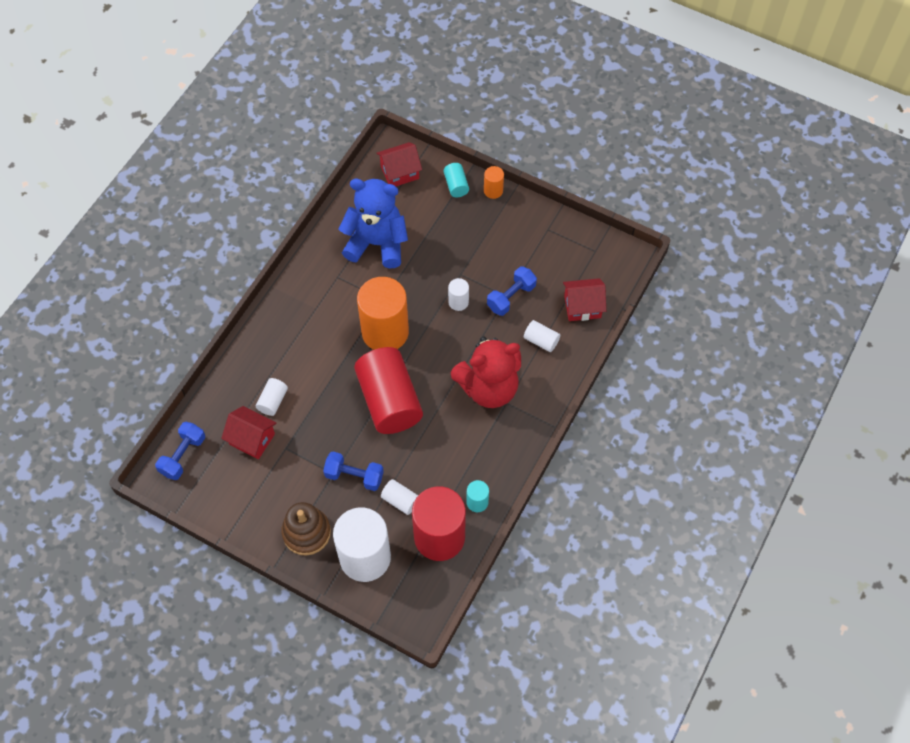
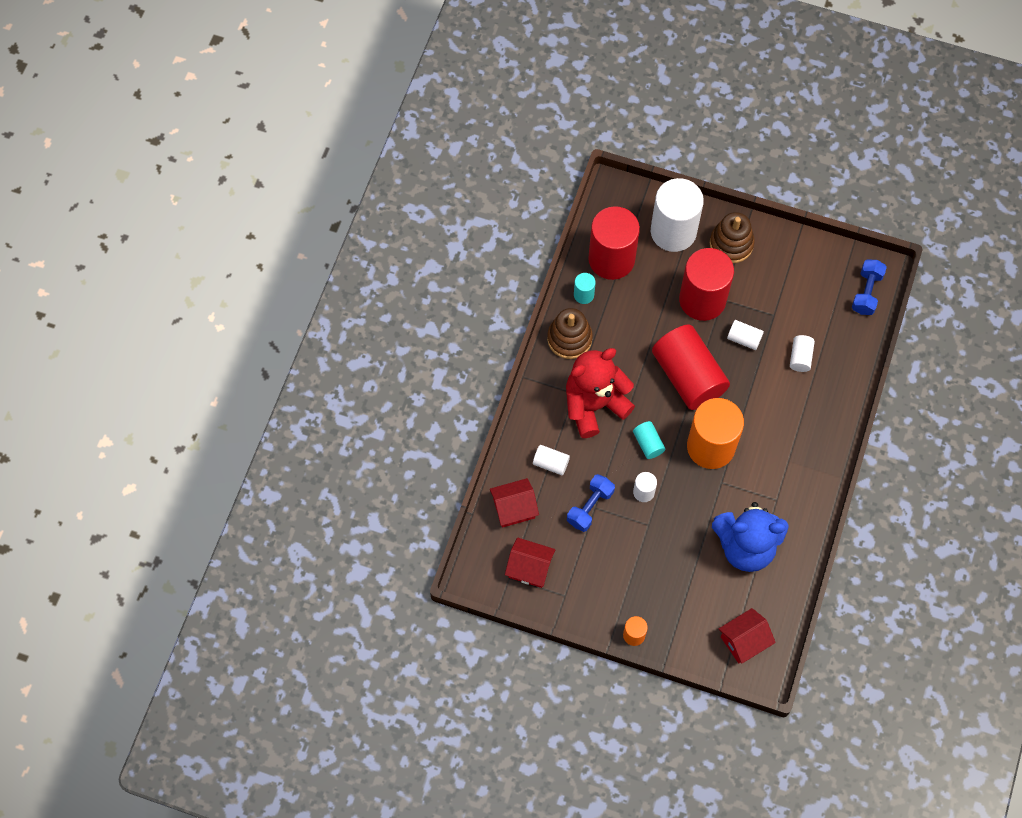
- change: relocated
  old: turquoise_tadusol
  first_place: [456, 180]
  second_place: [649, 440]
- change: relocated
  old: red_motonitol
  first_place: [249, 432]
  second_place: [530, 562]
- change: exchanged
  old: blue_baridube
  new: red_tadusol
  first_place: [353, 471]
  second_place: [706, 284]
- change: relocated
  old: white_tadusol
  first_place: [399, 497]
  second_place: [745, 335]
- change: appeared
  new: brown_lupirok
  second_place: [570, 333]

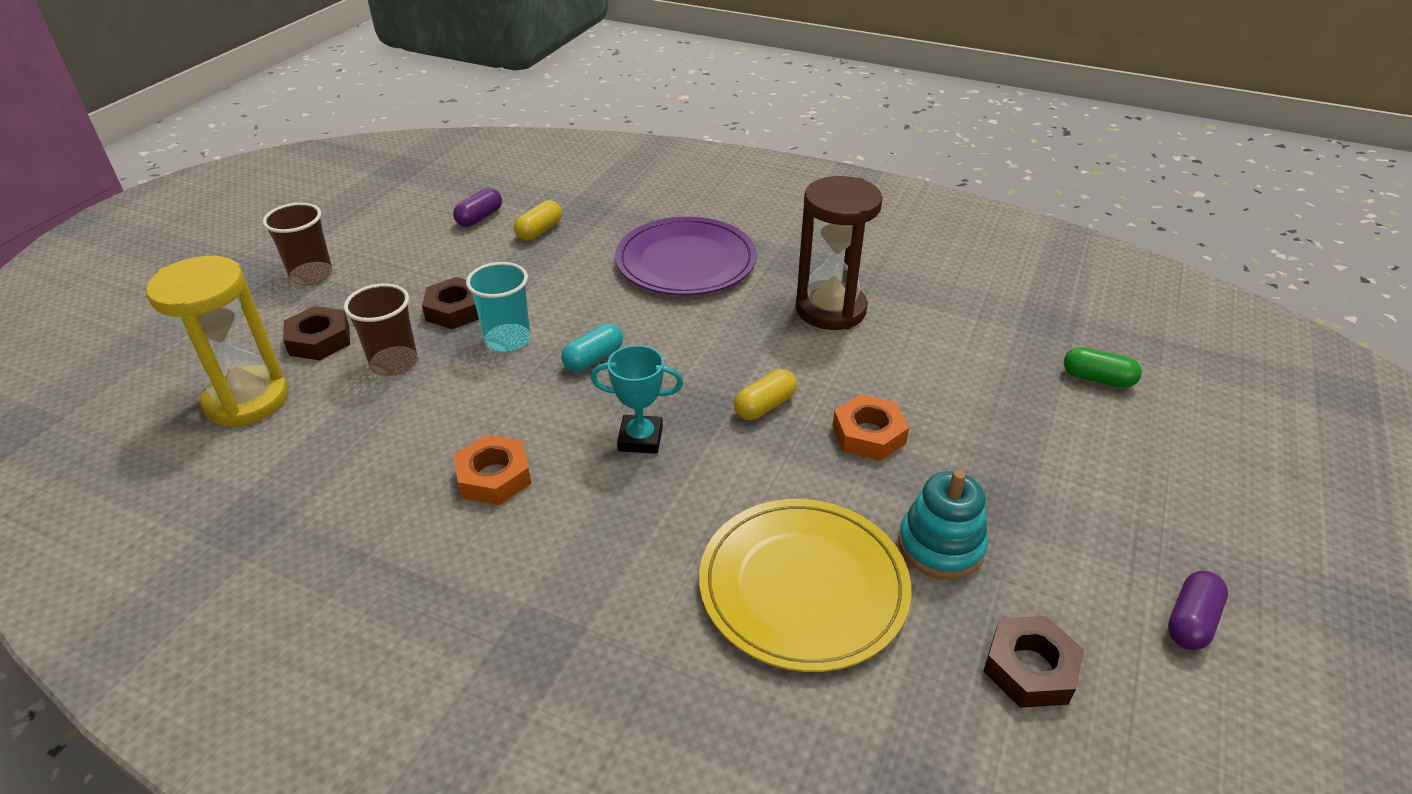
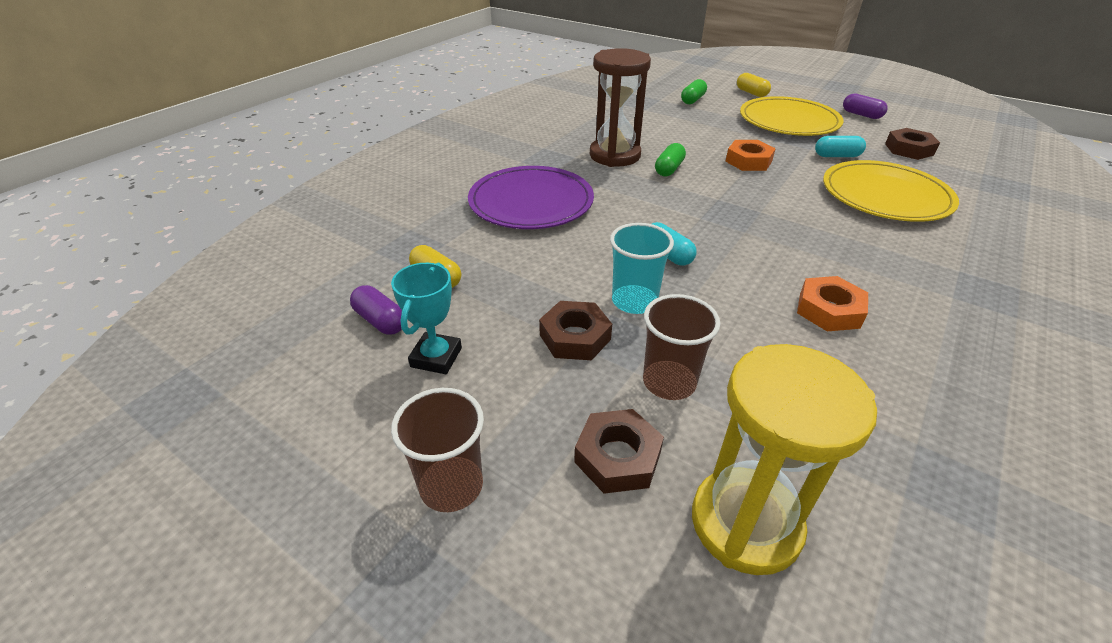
- change: relocated
  old: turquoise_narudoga
  first_place: [637, 399]
  second_place: [426, 318]
- change: relocated
  old: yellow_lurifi
  first_place: [765, 394]
  second_place: [754, 85]
- change: exchanged
  old: turquoise_lupirok
  new: turquoise_lurifi
  first_place: [943, 525]
  second_place: [840, 146]
- change: appeared
  new: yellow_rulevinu
  second_place: [792, 116]
- change: appeared
  new: green_lurifi
  second_place: [670, 160]

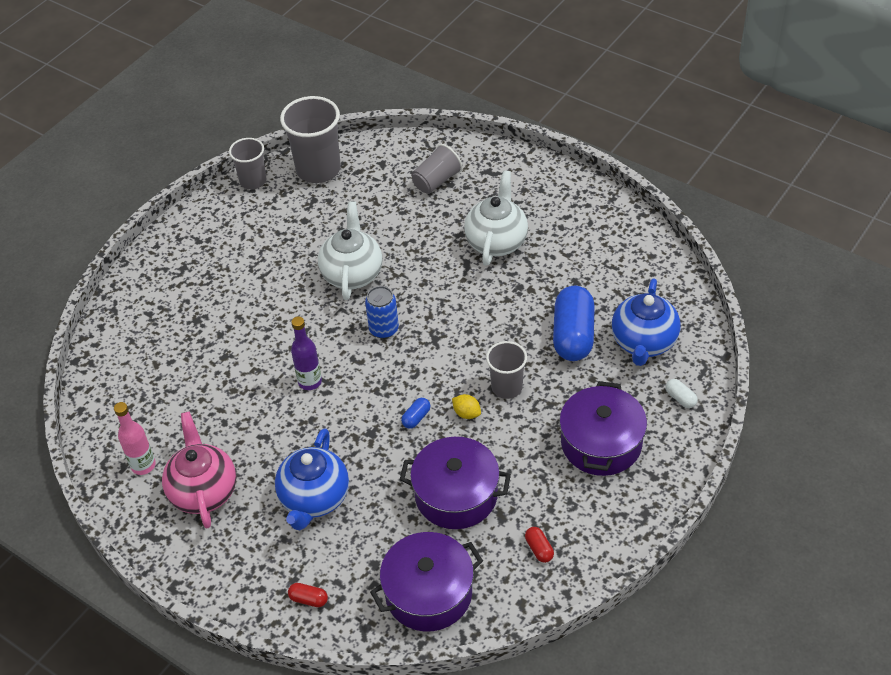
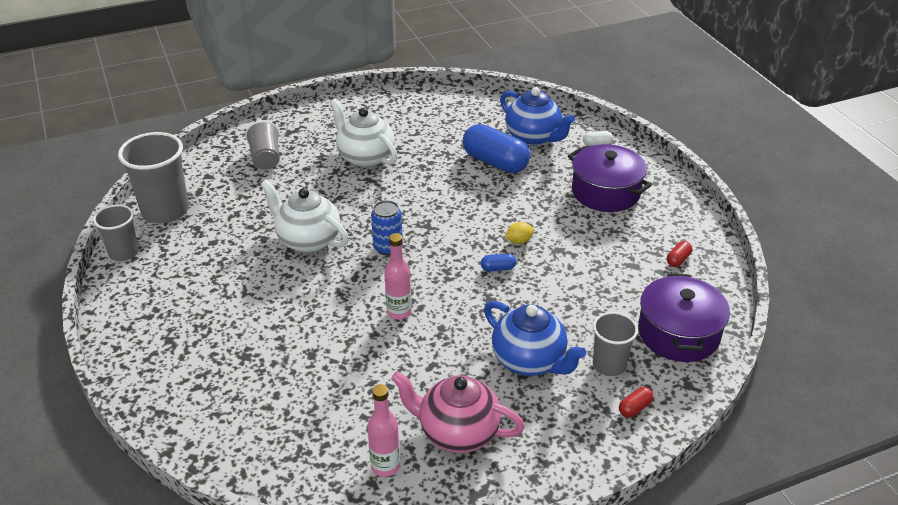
- change: colour
  old: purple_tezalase
  new: pink_tezalase
  first_place: [306, 353]
  second_place: [398, 276]
- change: relocated
  old: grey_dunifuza
  first_place: [506, 370]
  second_place: [615, 344]
- change: spun
  old: blue_lurifi
  first_place: [415, 413]
  second_place: [498, 262]
  degrees: -75
- change: missing
  old: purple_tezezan
  first_place: [455, 483]
- change: spun
  old: red_lurifi
  first_place: [539, 545]
  second_place: [679, 254]
  degrees: -60

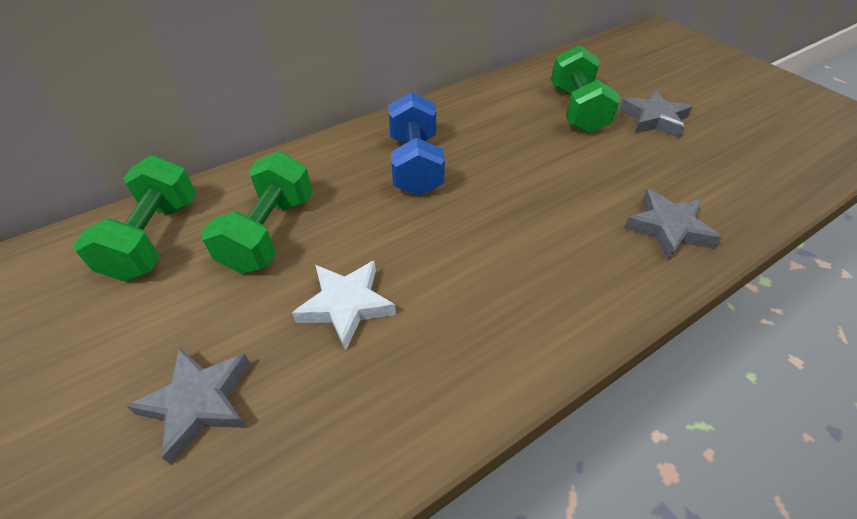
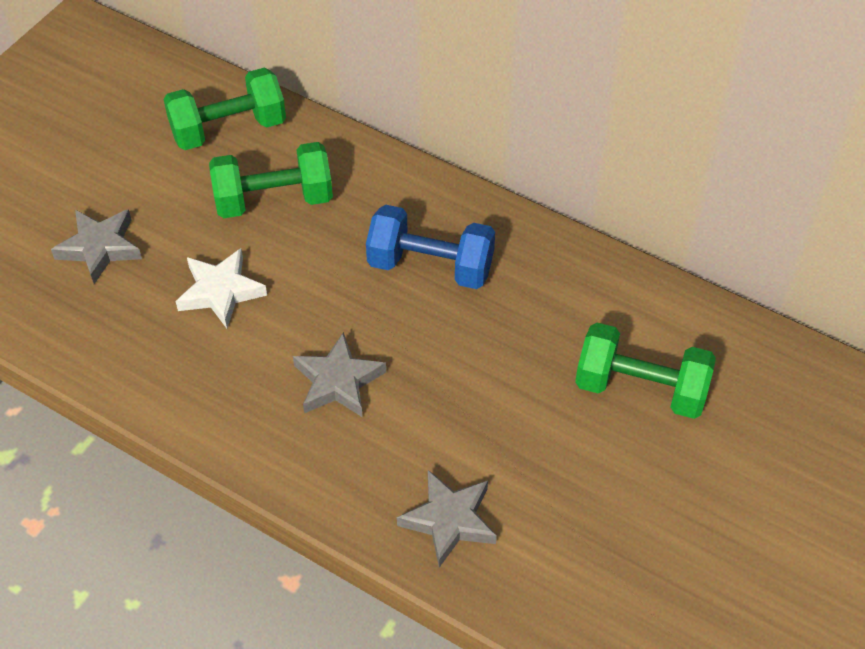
- change: spun
  old: green_baridube
  first_place: [586, 89]
  second_place: [645, 371]
  degrees: 45
- change: relocated
  old: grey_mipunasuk
  first_place: [656, 114]
  second_place: [339, 375]
- change: spun
  old: blue_baridube
  first_place: [416, 144]
  second_place: [430, 247]
  degrees: 45

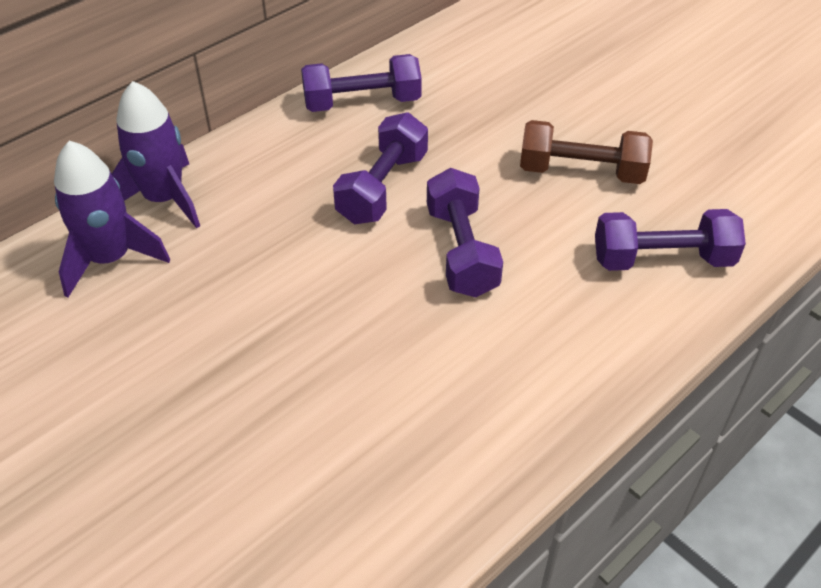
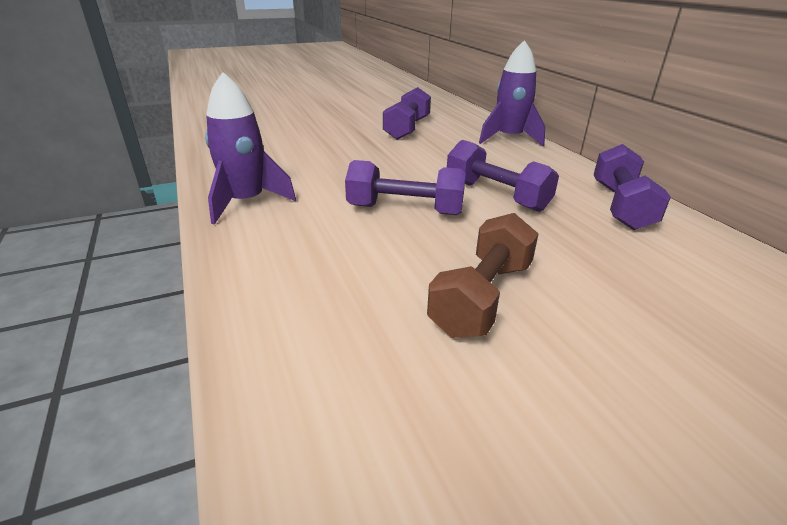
- change: relocated
  old: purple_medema
  first_place: [112, 219]
  second_place: [250, 148]
- change: relocated
  old: purple_baridube
  first_place: [670, 240]
  second_place: [407, 113]

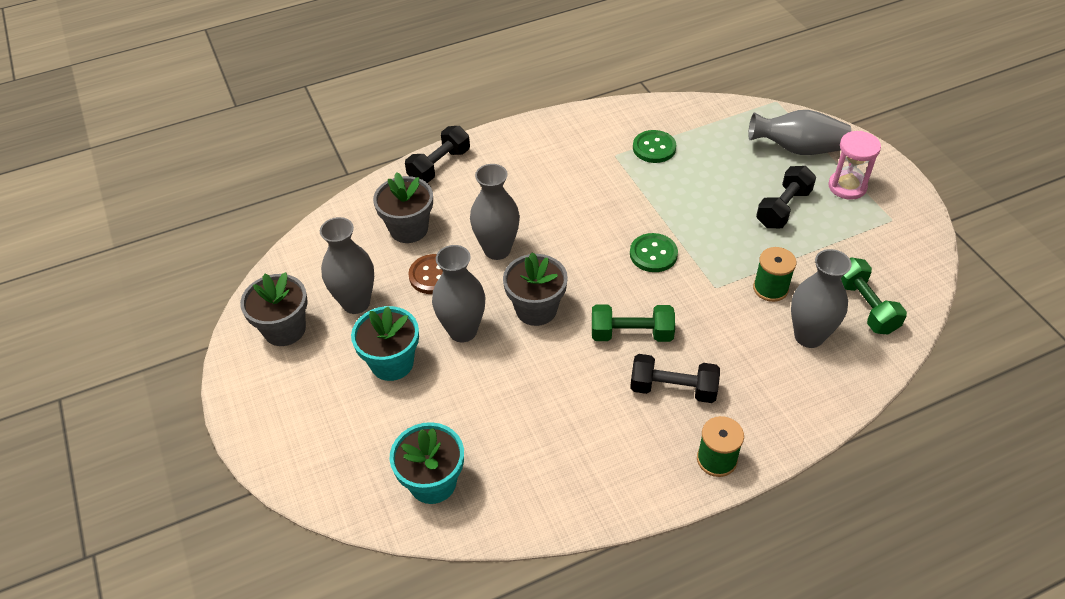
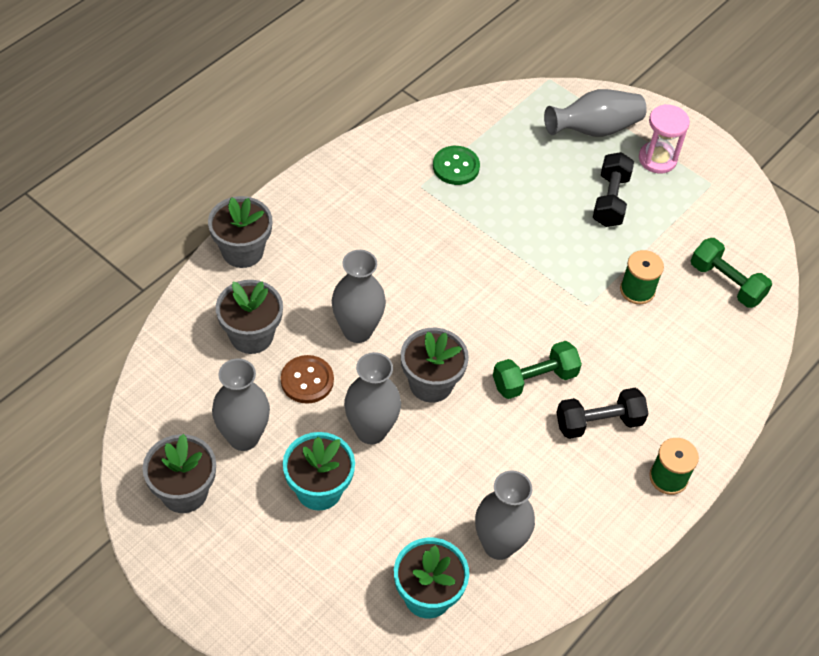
- change: exchanged
  old: black_baridube
  new: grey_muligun
  first_place: [437, 154]
  second_place: [240, 232]
- change: missing
  old: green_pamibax
  first_place: [654, 252]
- change: relocated
  old: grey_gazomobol
  first_place: [821, 298]
  second_place: [505, 515]

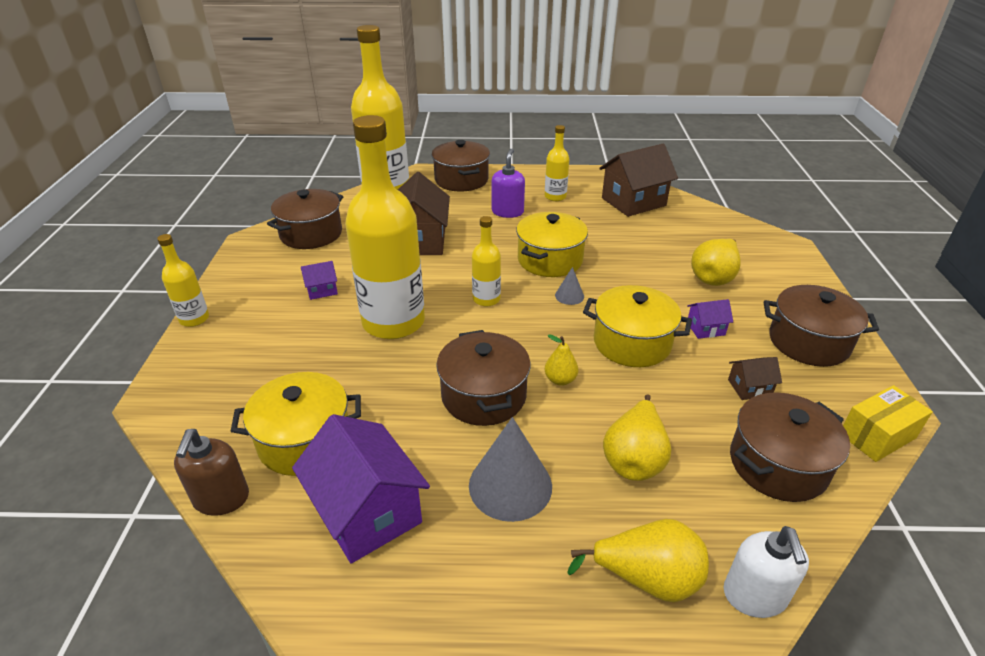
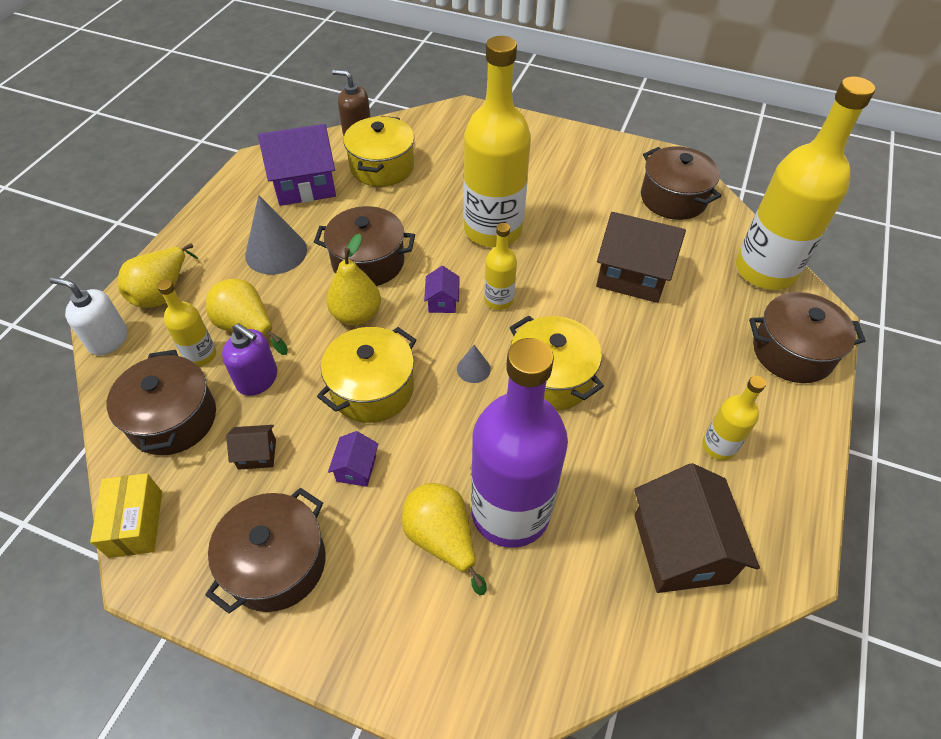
- change: relocated
  old: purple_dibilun
  first_place: [508, 183]
  second_place: [249, 359]
- change: relocated
  old: yellow_tezalase
  first_place: [183, 280]
  second_place: [186, 322]
- change: relocated
  old: purple_motonitol
  first_place: [319, 280]
  second_place: [442, 289]
- change: size
  old: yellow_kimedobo
  first_place: [561, 360]
  second_place: [354, 279]
  factor: 1.69
- change: spun
  old: brown_motonitol
  first_place: [755, 378]
  second_place: [251, 447]
  degrees: 75
- change: appeared
  new: purple_tezalase
  second_place: [519, 443]

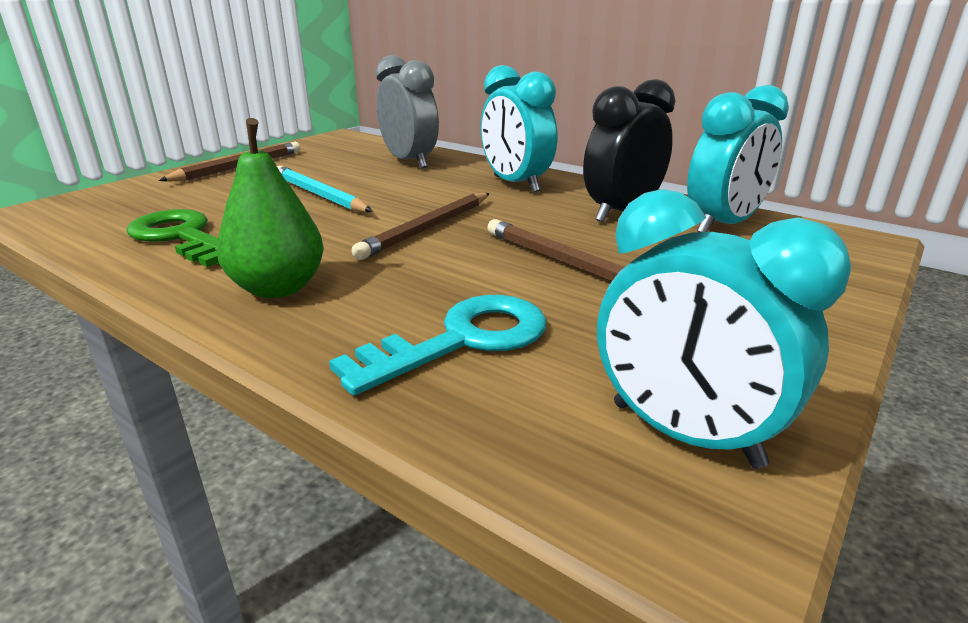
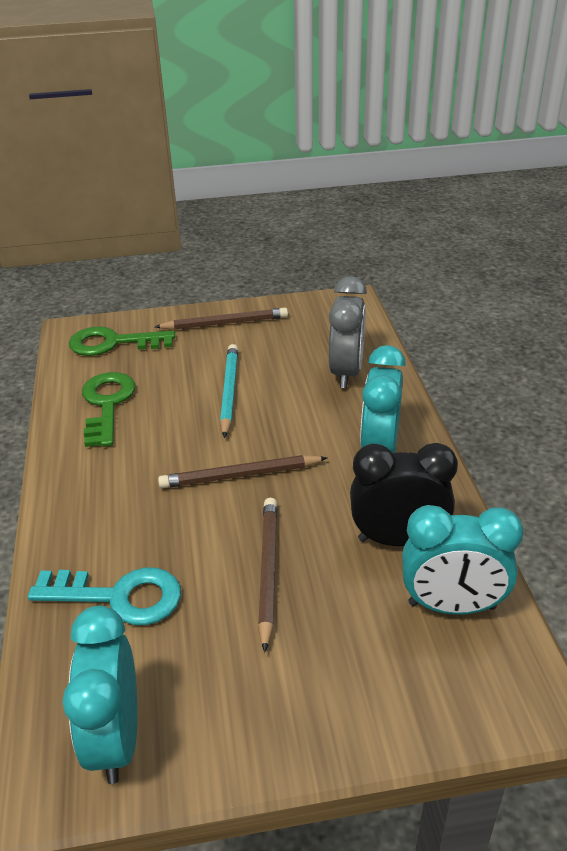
- change: missing
  old: green_kimedobo
  first_place: [270, 208]
- change: appeared
  new: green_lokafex
  second_place: [122, 341]

